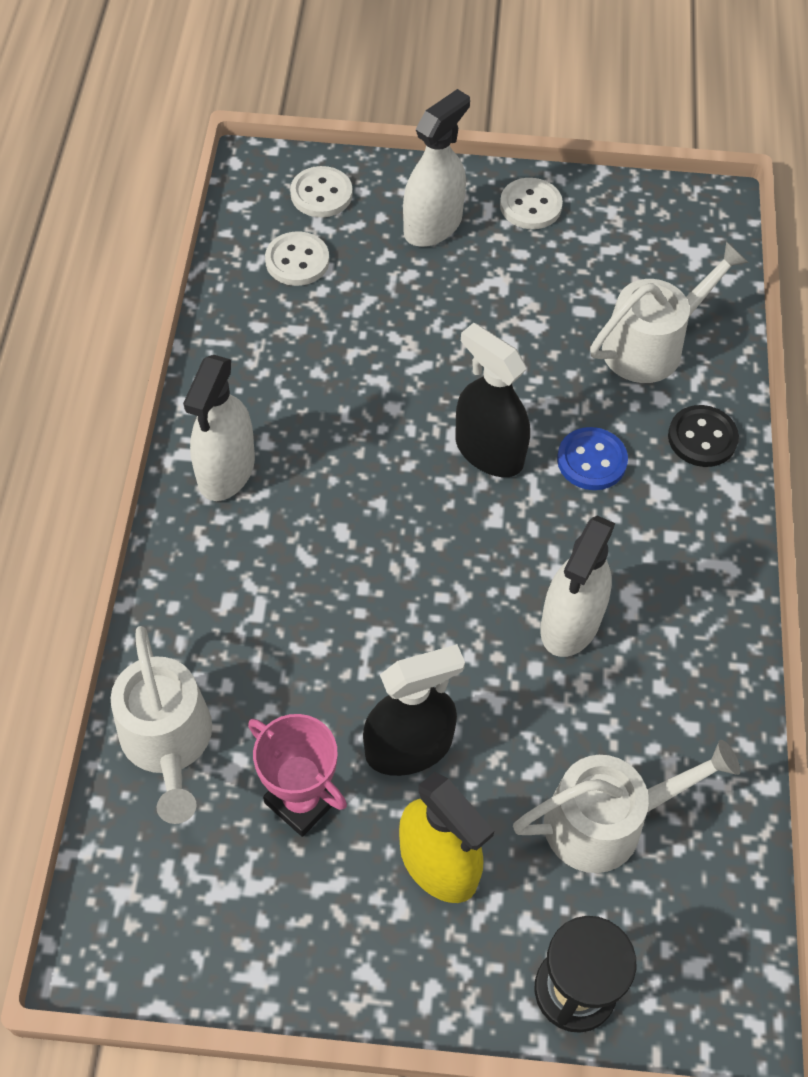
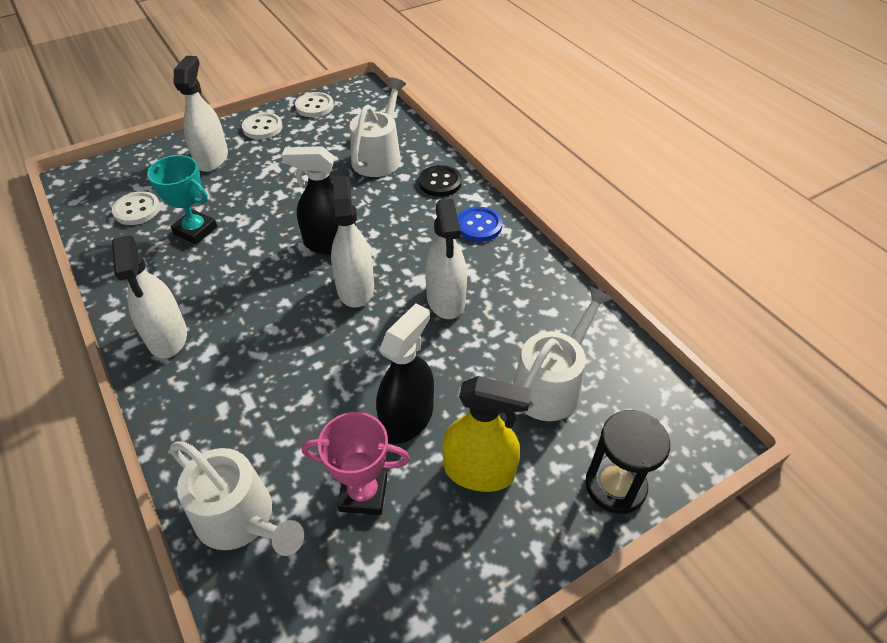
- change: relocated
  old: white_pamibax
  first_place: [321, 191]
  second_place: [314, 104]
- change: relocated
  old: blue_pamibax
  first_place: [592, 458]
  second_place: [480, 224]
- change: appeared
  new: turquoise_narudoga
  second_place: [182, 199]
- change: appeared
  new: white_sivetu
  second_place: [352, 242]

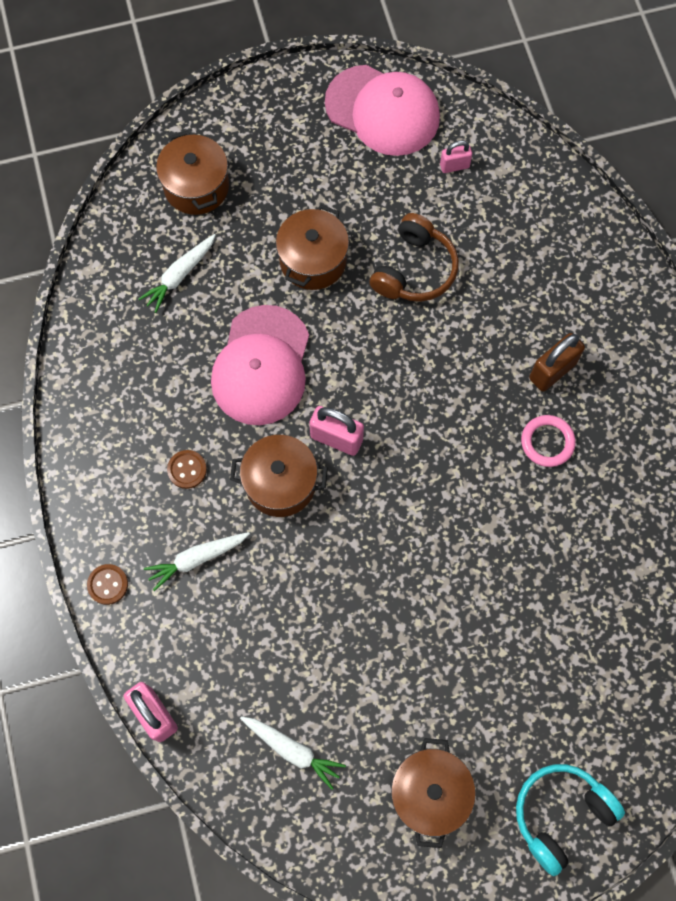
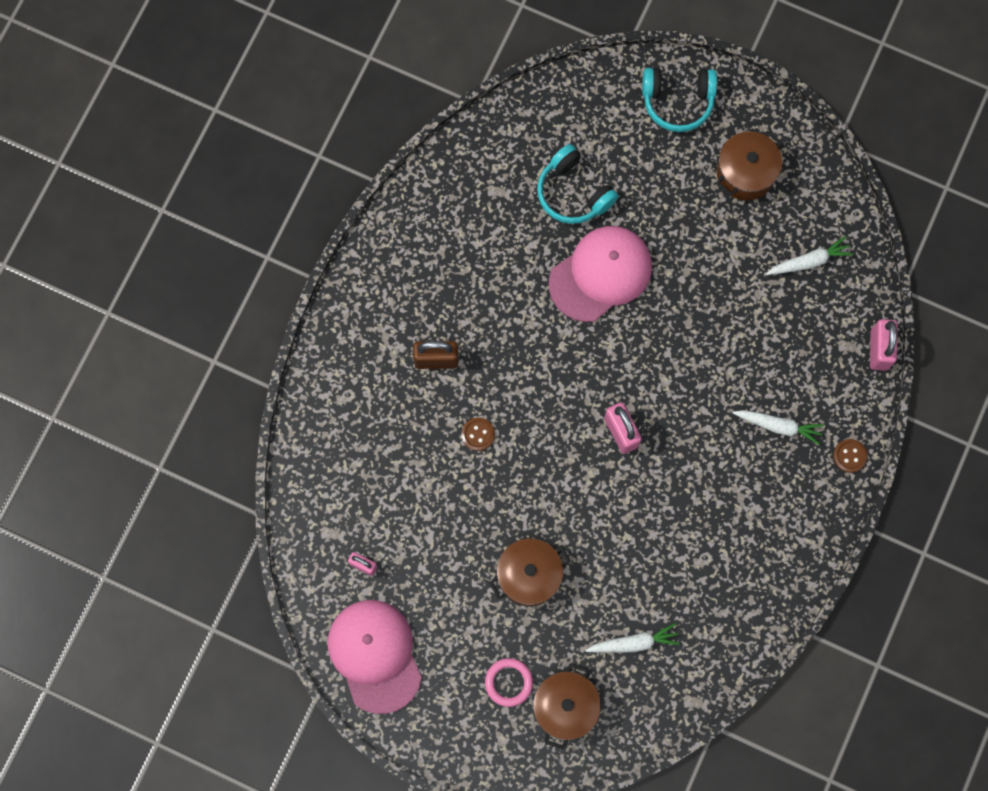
- change: missing
  old: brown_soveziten
  first_place: [414, 257]
- change: relocated
  old: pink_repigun
  first_place: [260, 365]
  second_place: [600, 274]
- change: relocated
  old: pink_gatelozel
  first_place: [548, 441]
  second_place: [509, 682]
- change: missing
  old: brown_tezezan
  first_place: [279, 476]
- change: relocated
  old: brown_pamibax
  first_place: [187, 469]
  second_place: [478, 434]
- change: spun
  old: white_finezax
  first_place: [293, 753]
  second_place: [809, 255]
  degrees: 90
- change: appeared
  new: turquoise_soveziten
  second_place: [578, 184]

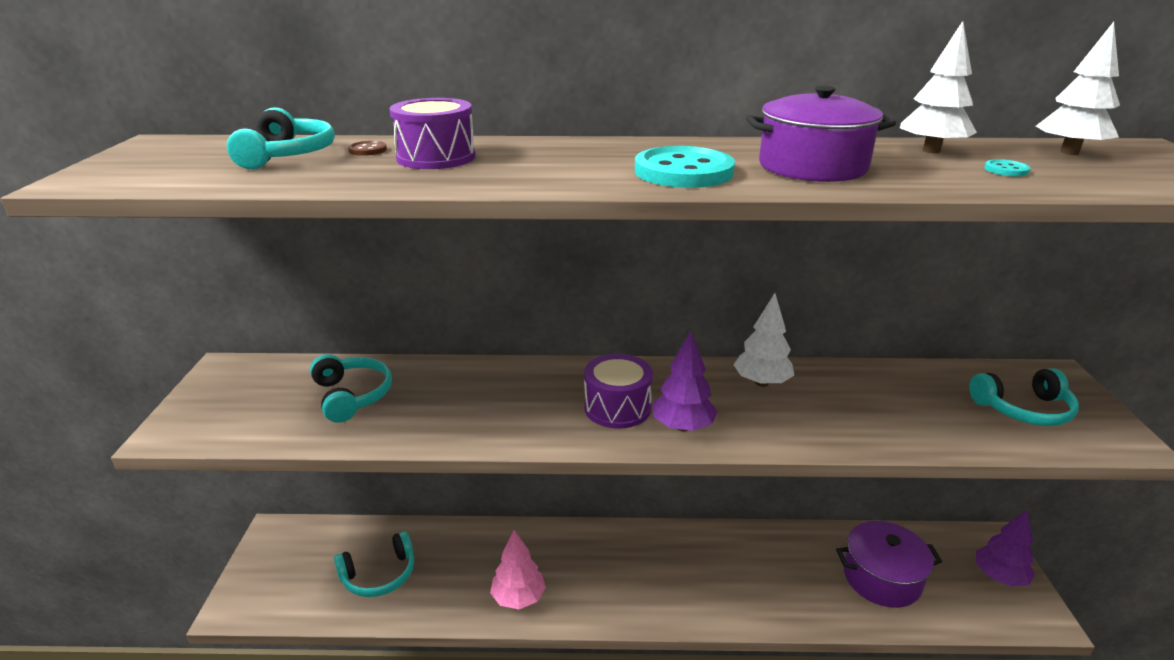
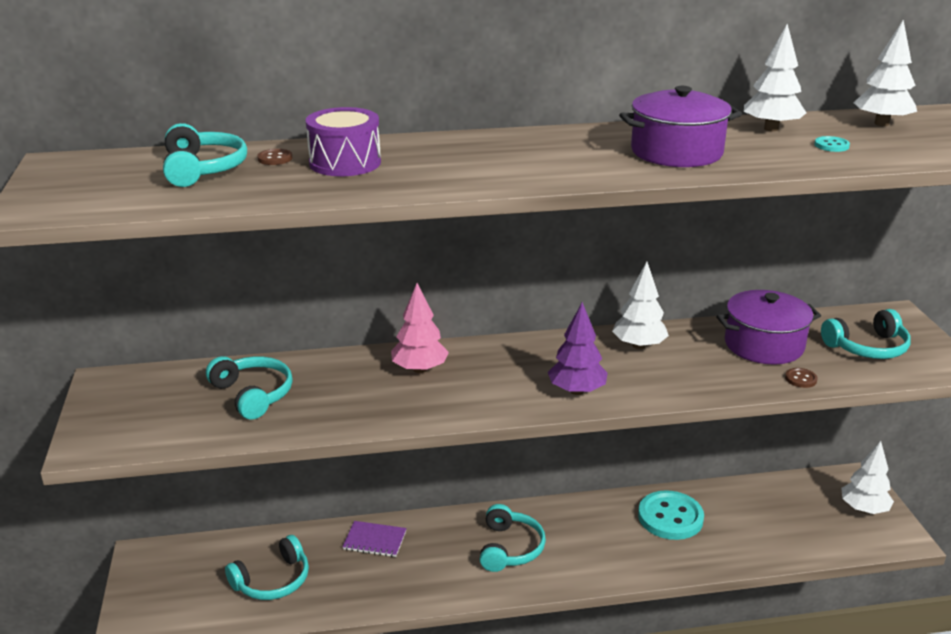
- change: relocated
  old: turquoise_pamibax
  first_place: [685, 167]
  second_place: [671, 515]
- change: missing
  old: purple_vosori
  first_place: [618, 391]
- change: colour
  old: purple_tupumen
  new: white_tupumen
  first_place: [1005, 548]
  second_place: [868, 477]
- change: relocated
  old: purple_tezezan
  first_place: [889, 564]
  second_place: [768, 327]
- change: relocated
  old: pink_tupumen
  first_place: [518, 569]
  second_place: [420, 328]
- change: appeared
  new: brown_pamibax
  second_place: [801, 378]
- change: appeared
  new: turquoise_soveziten
  second_place: [513, 538]
- change: appeared
  new: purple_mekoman
  second_place: [374, 539]

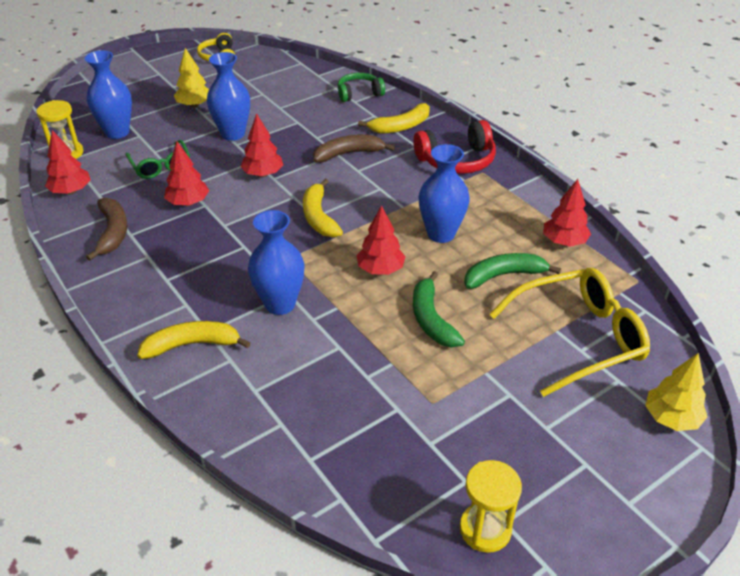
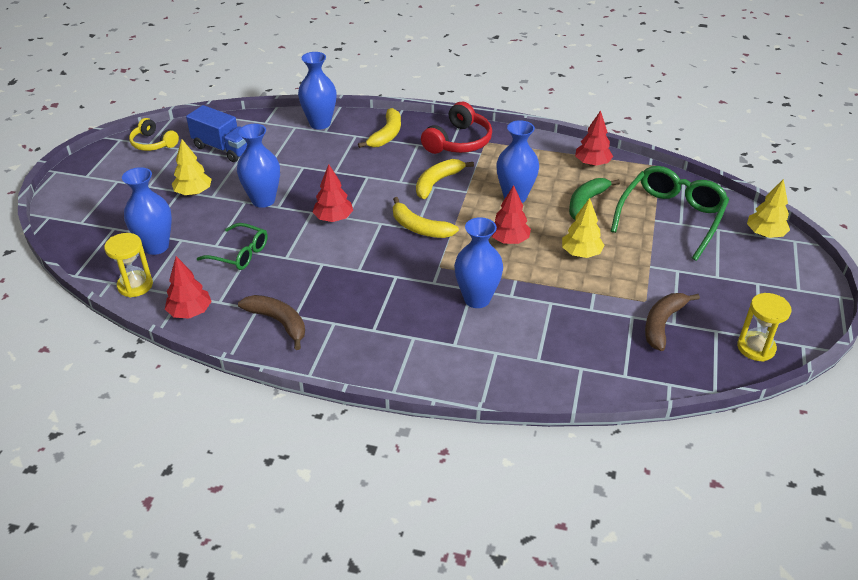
- change: exchanged
  old: green_soveziten
  new: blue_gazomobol
  first_place: [361, 87]
  second_place: [317, 90]
- change: relocated
  old: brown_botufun
  first_place: [354, 148]
  second_place: [672, 322]
- change: missing
  old: red_tupumen
  first_place: [186, 173]
- change: colour
  old: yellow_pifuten
  new: green_pifuten
  first_place: [569, 332]
  second_place: [670, 213]
- change: exchanged
  old: green_botufun
  new: yellow_tupumen
  first_place: [439, 309]
  second_place: [583, 228]
- change: relocated
  old: yellow_botufun
  first_place: [193, 340]
  second_place: [445, 179]
- change: appeared
  new: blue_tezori
  second_place: [216, 133]

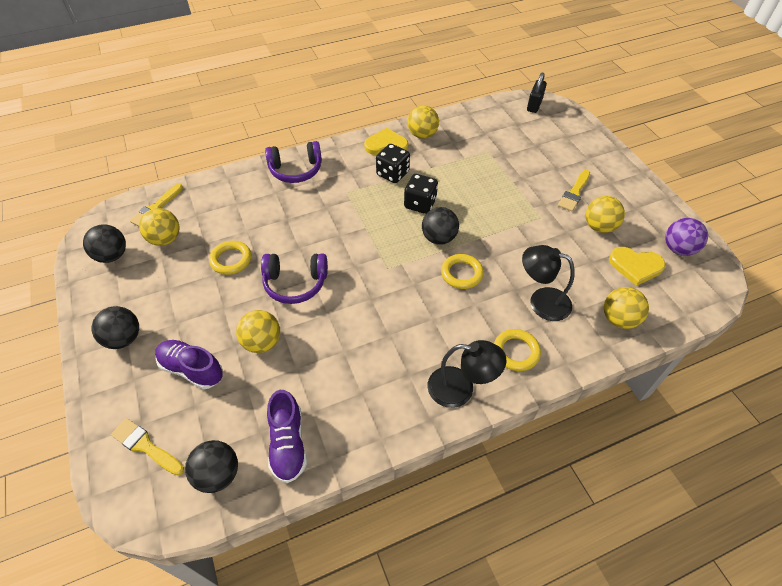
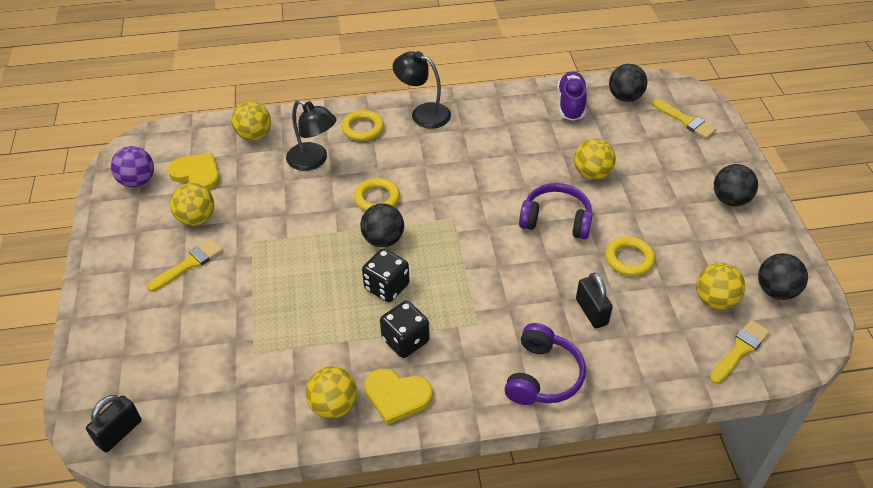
- change: spun
  old: purple_soveziten
  first_place: [293, 162]
  second_place: [545, 364]
  degrees: 105
- change: missing
  old: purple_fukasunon
  first_place: [189, 364]
- change: appeared
  new: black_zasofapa
  second_place: [594, 300]

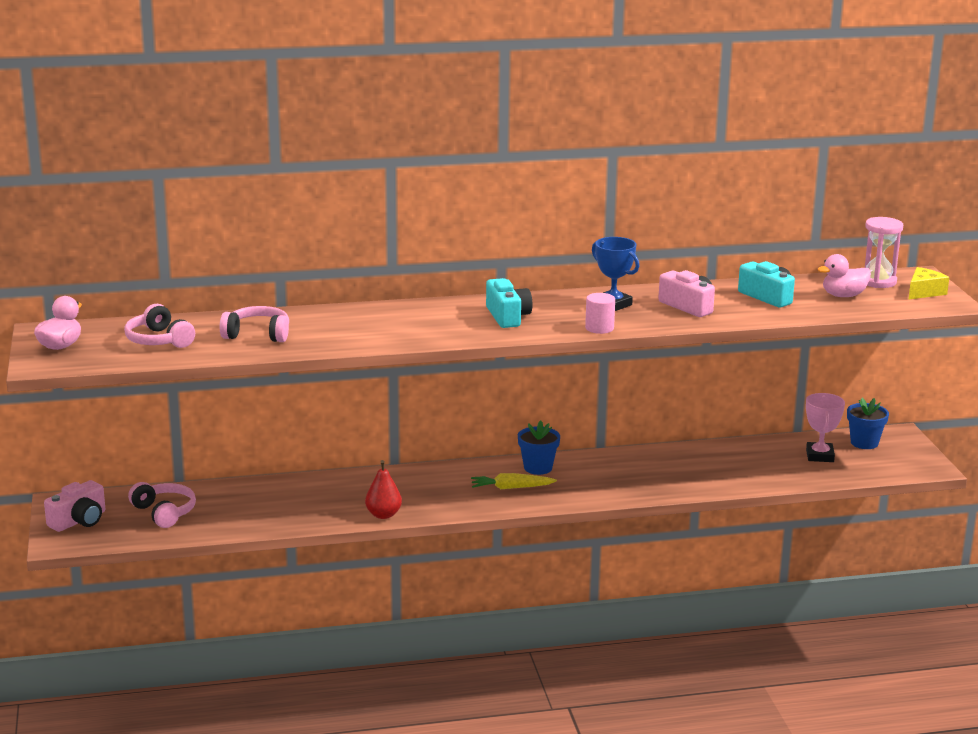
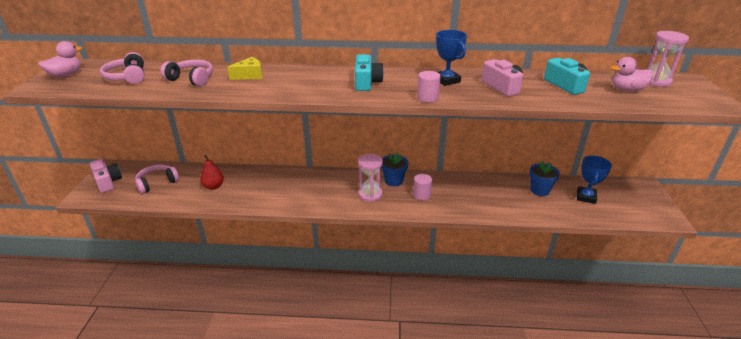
- change: relocated
  old: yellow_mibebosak
  first_place: [928, 283]
  second_place: [245, 68]
- change: colour
  old: pink_narudoga
  new: blue_narudoga
  first_place: [825, 427]
  second_place: [594, 180]
- change: relocated
  old: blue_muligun
  first_place: [868, 423]
  second_place: [544, 178]
- change: relocated
  old: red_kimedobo
  first_place: [383, 489]
  second_place: [212, 172]
- change: exchanged
  old: yellow_finezax
  new: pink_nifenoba
  first_place: [514, 481]
  second_place: [370, 178]
- change: spun
  old: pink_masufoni
  first_place: [74, 506]
  second_place: [106, 176]
  degrees: -90
- change: spun
  old: pink_soveziten
  first_place: [162, 505]
  second_place: [157, 179]
  degrees: -105
- change: appeared
  new: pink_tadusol
  second_place: [422, 187]

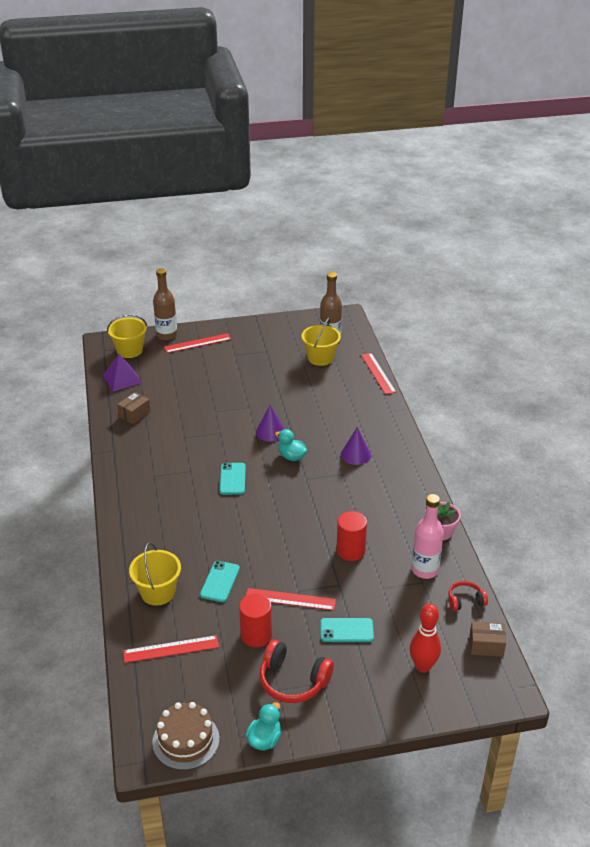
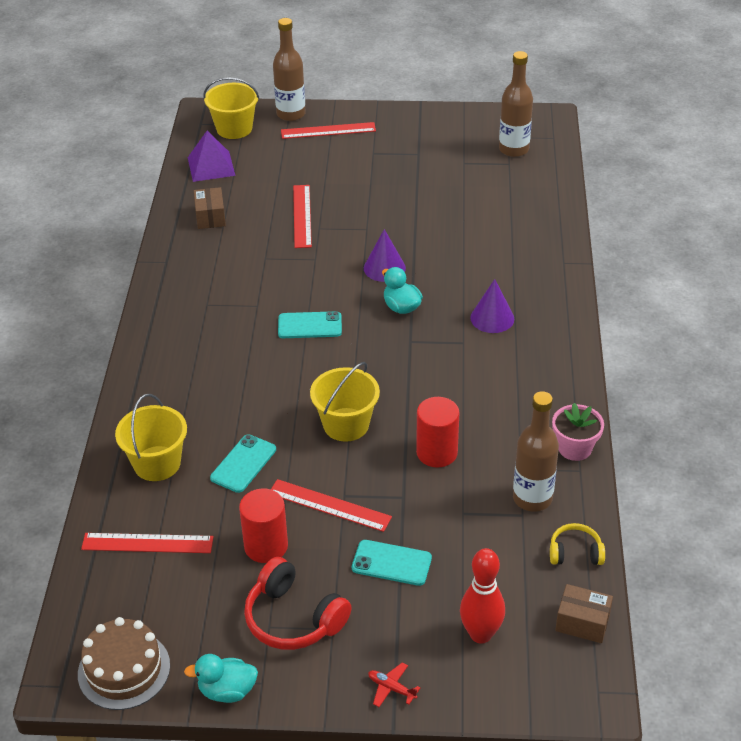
- change: relocated
  old: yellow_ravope
  first_place: [321, 341]
  second_place: [345, 402]
- change: relocated
  old: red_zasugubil
  first_place: [378, 374]
  second_place: [302, 216]
- change: spun
  old: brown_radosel
  first_place: [134, 408]
  second_place: [210, 208]
  degrees: -60
- change: spun
  old: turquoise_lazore
  first_place: [233, 479]
  second_place: [310, 324]
  degrees: 75
- change: colour
  old: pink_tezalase
  new: brown_tezalase
  first_place: [428, 536]
  second_place: [536, 451]
- change: colour
  old: red_soveziten
  new: yellow_soveziten
  first_place: [468, 596]
  second_place: [577, 544]
- change: spun
  old: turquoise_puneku
  first_place: [263, 726]
  second_place: [221, 678]
  degrees: -135
- change: appeared
  new: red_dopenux
  second_place: [394, 684]

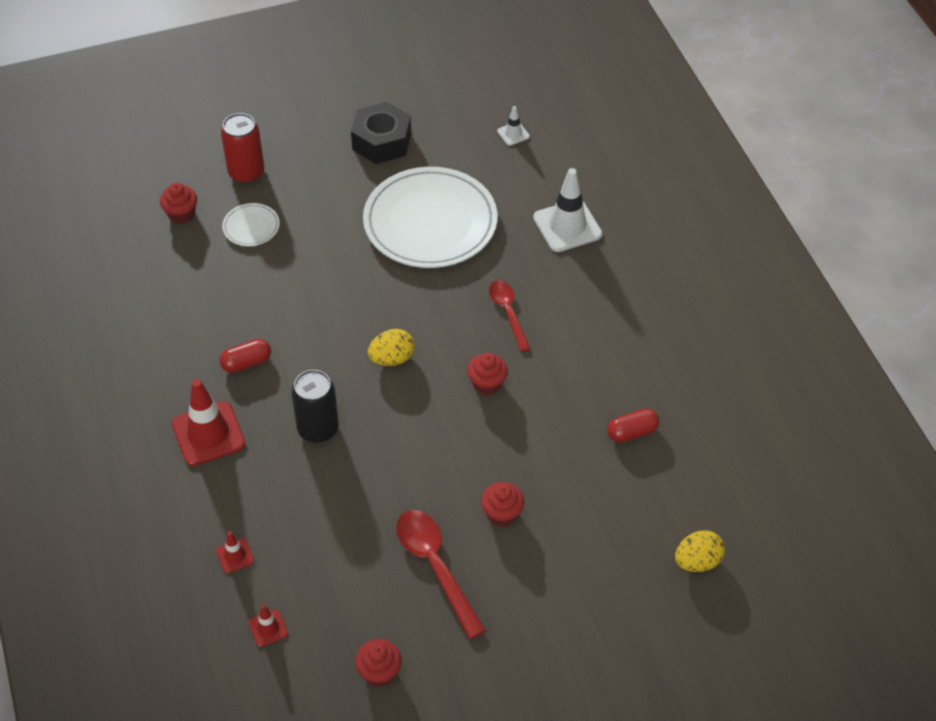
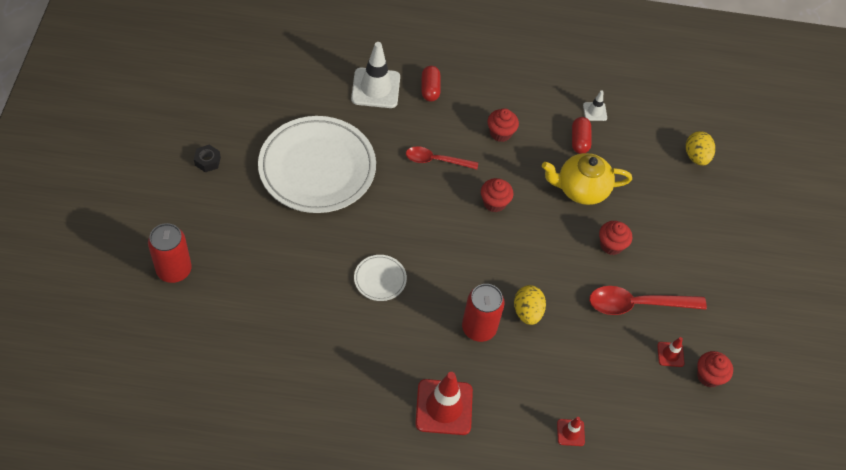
- change: size
  old: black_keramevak
  first_place: [381, 133]
  second_place: [207, 158]
  factor: 0.47
- change: relocated
  old: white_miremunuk
  first_place: [513, 126]
  second_place: [595, 105]
- change: relocated
  old: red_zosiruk
  first_place: [178, 203]
  second_place: [503, 125]
- change: relocated
  old: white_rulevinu
  first_place: [251, 224]
  second_place: [380, 278]
- change: relocated
  old: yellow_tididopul
  first_place: [391, 347]
  second_place: [530, 305]
- change: relocated
  old: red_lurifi
  first_place: [245, 356]
  second_place: [430, 84]
- change: colour
  old: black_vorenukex
  new: red_vorenukex
  first_place: [315, 406]
  second_place: [483, 313]
- change: relocated
  old: red_miremunuk
  first_place: [268, 625]
  second_place: [671, 352]
- change: appeared
  new: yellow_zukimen
  second_place: [587, 179]

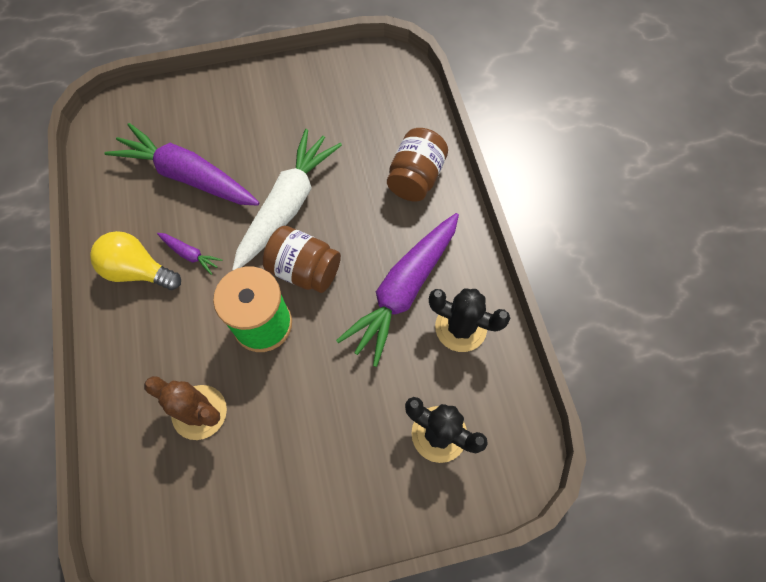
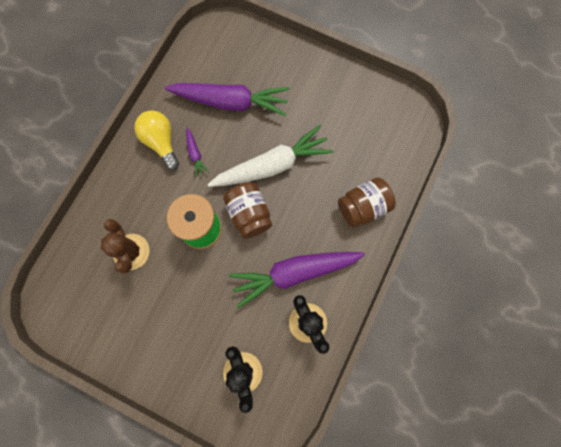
- change: spun
  old: purple_finezax
  first_place: [181, 164]
  second_place: [227, 99]
  degrees: 120

